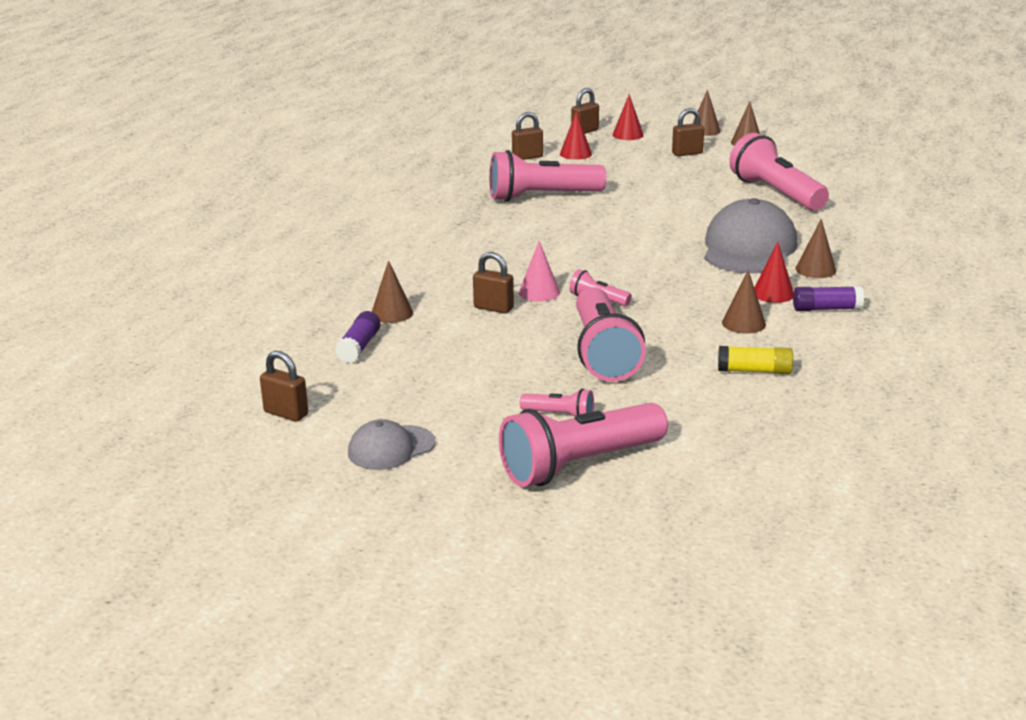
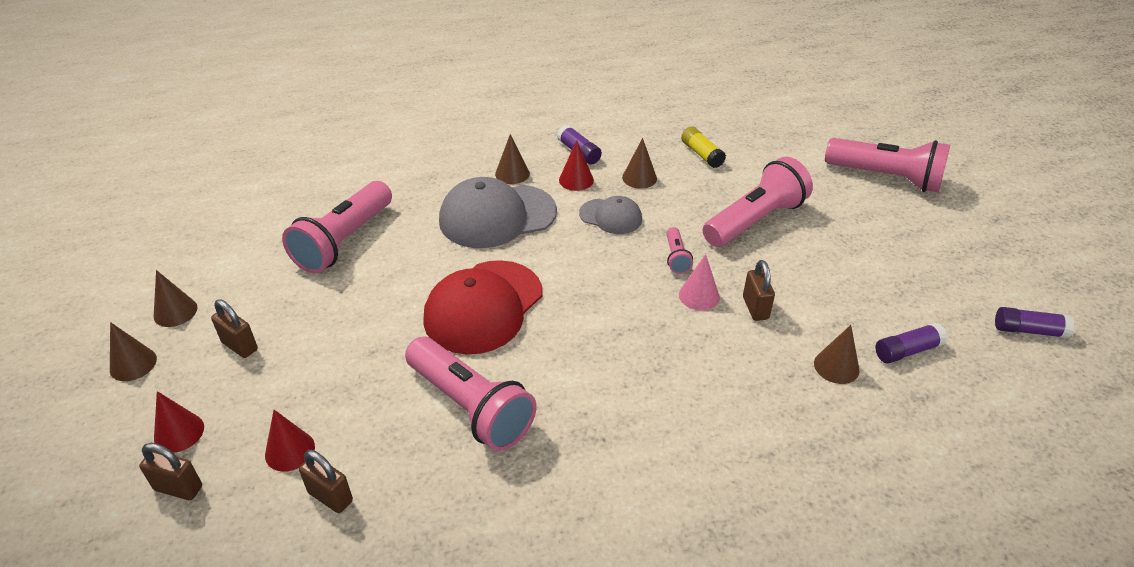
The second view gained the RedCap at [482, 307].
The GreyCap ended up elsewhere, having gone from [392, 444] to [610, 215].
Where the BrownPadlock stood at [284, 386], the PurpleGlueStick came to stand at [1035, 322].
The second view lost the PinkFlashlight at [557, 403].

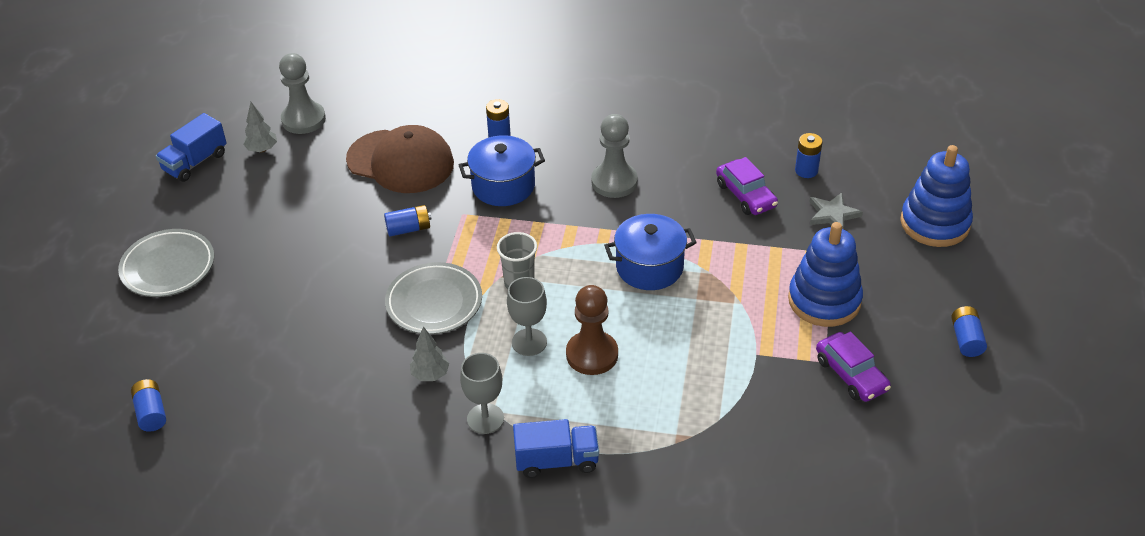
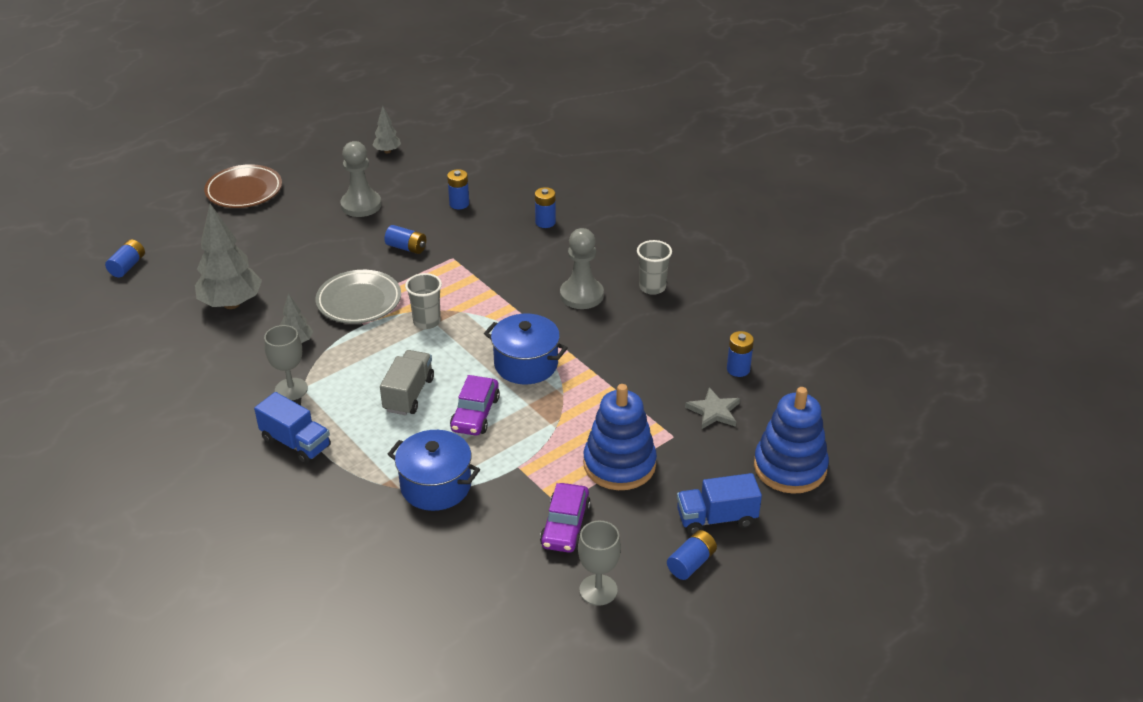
The second view gained the GreyTree at [228, 256].
What was the GreyPlate at [166, 263] turned into the BrownPlate at [243, 186].
The GreyPawn ended up elsewhere, having gone from [302, 93] to [360, 179].
Where the BrownPawn stood at [592, 330], the GreyTruck came to stand at [407, 382].
The BluePot ended up elsewhere, having gone from [502, 170] to [434, 470].
Where the BrownCap stood at [400, 159], the BlueBattery came to stand at [458, 189].
The PurpleCar ended up elsewhere, having gone from [747, 186] to [475, 405].
The GreyGoblet ended up elsewhere, having gone from [527, 316] to [599, 563].
The second view gained the GreyCup at [654, 267].
The BlueTruck ended up elsewhere, having gone from [191, 147] to [719, 504].

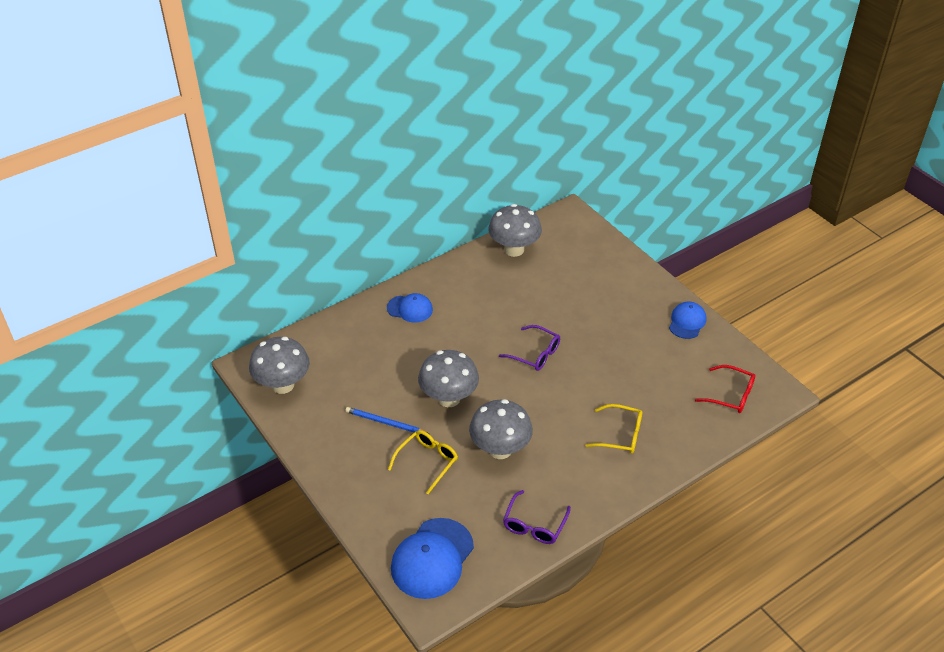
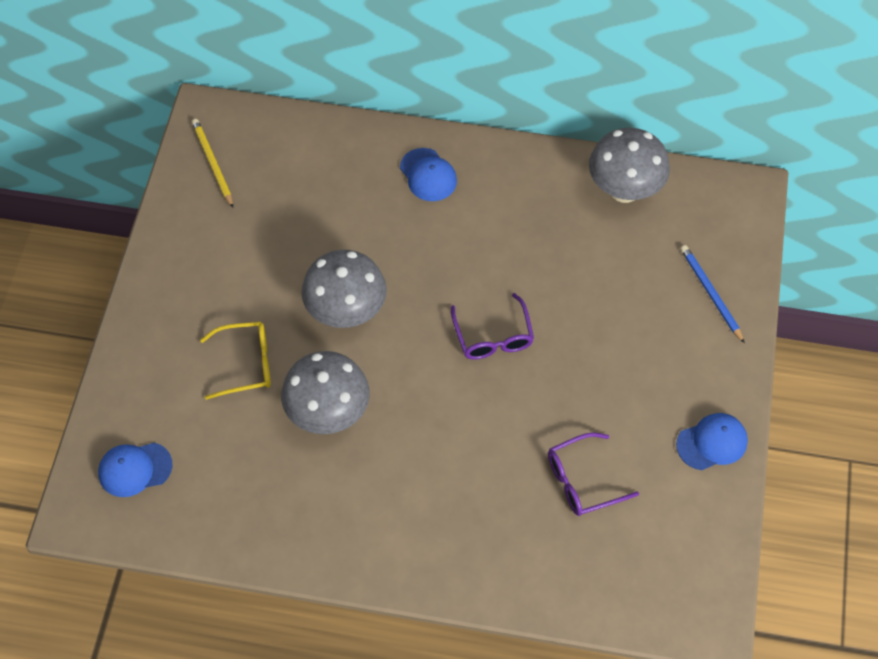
The size of the BlueCap at [432, 558] changed by a factor of 0.60.
Where the GreyMushroom stood at [279, 365], the YellowPencil came to stand at [212, 163].
The PurpleGlasses ended up elsewhere, having gone from [537, 517] to [593, 474].
The BluePencil ended up elsewhere, having gone from [387, 420] to [713, 294].
The second view lost the YellowGlasses at [614, 429].
The second view lost the RedGlasses at [725, 389].

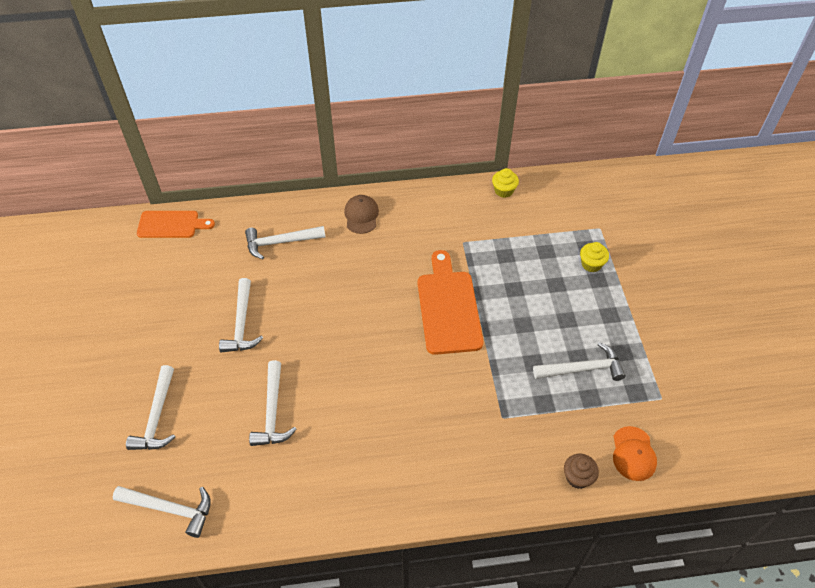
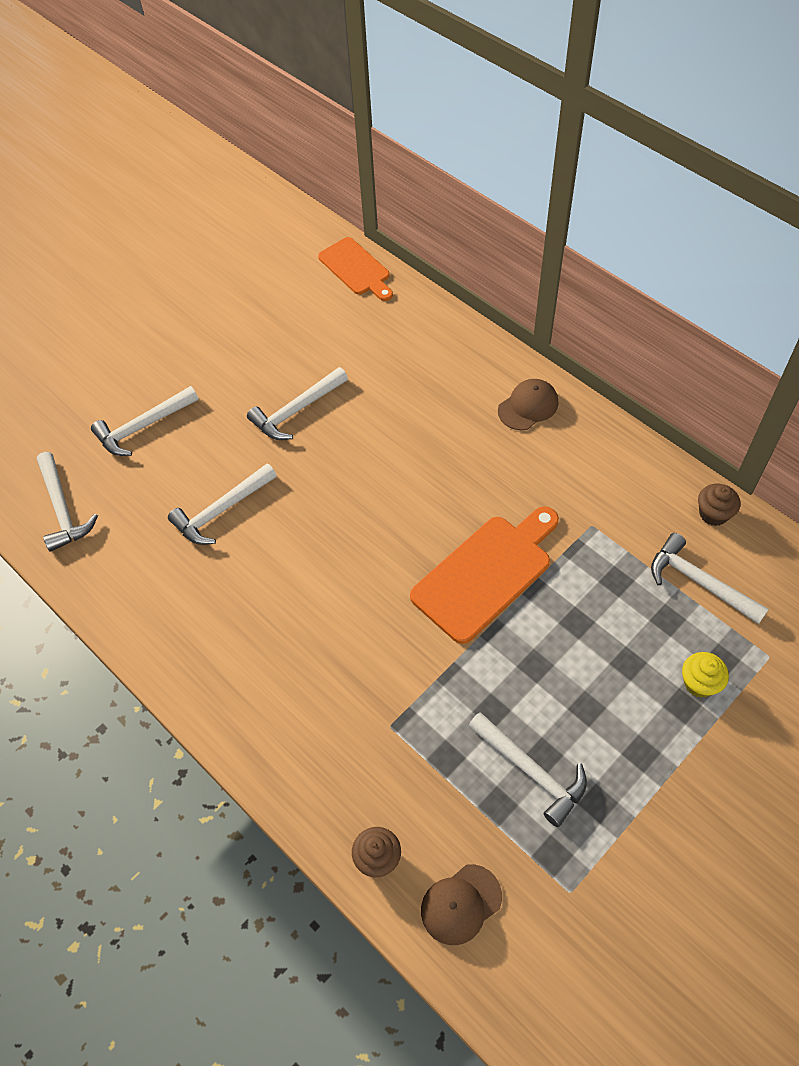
What was the OrangeCap at [635, 453] turned into the BrownCap at [461, 904].
The WhiteHammer ended up elsewhere, having gone from [285, 242] to [710, 578].
What was the YellowCupcake at [505, 183] turned into the BrownCupcake at [719, 505].

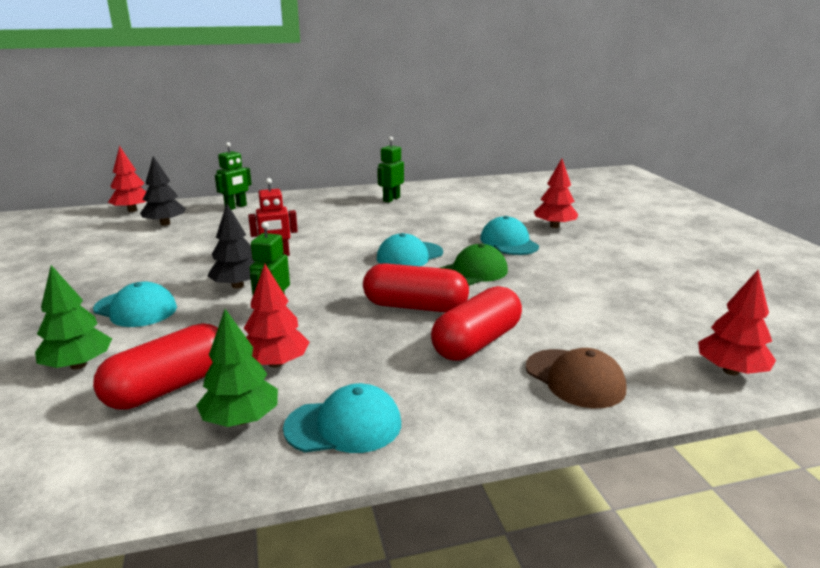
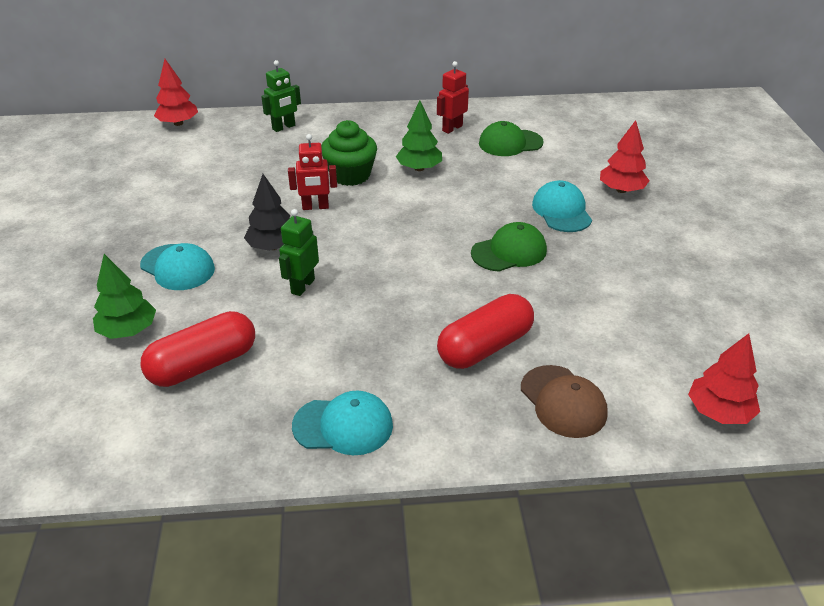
The second view gained the GreenCupcake at [349, 153].
The GreenTree ended up elsewhere, having gone from [237, 368] to [419, 136].
What was the GreenRobot at [390, 170] turned into the RedRobot at [453, 97].
The second view gained the GreenCap at [511, 138].
The second view lost the BlackTree at [163, 191].
The second view lost the RedTree at [277, 316].
The second view lost the RedCapsule at [416, 287].
The second view lost the TurquoiseCap at [410, 249].

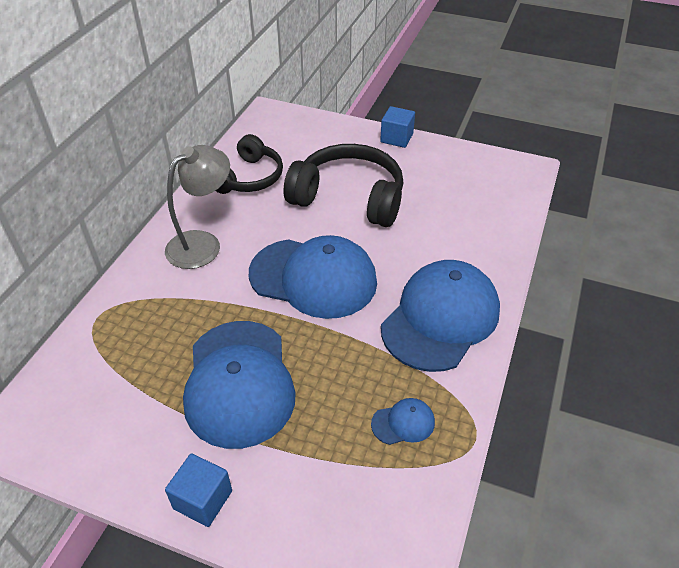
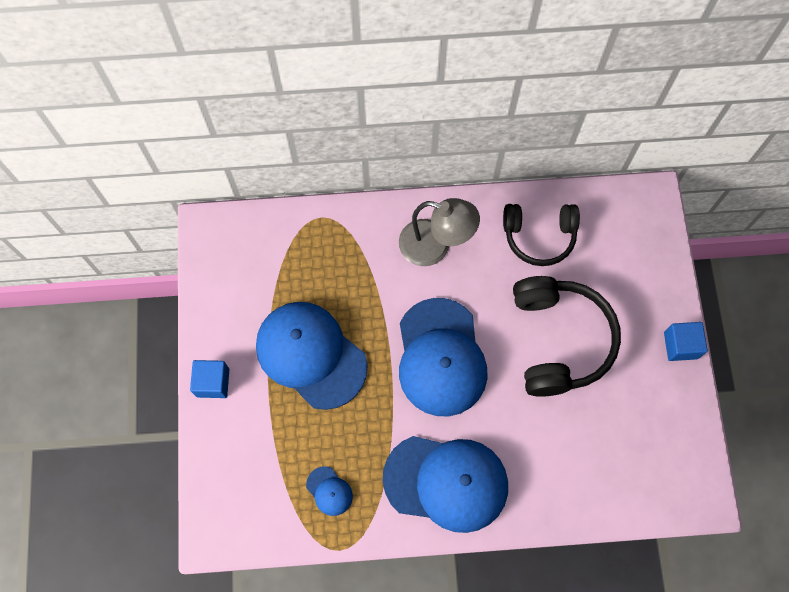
The BlueCap at [239, 385] ended up facing another way, 75 degrees clockwise from before.

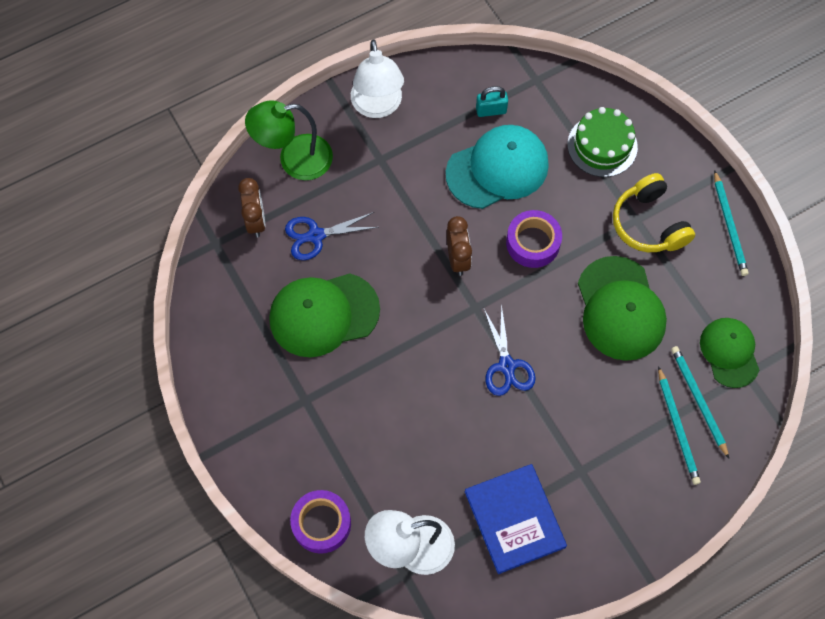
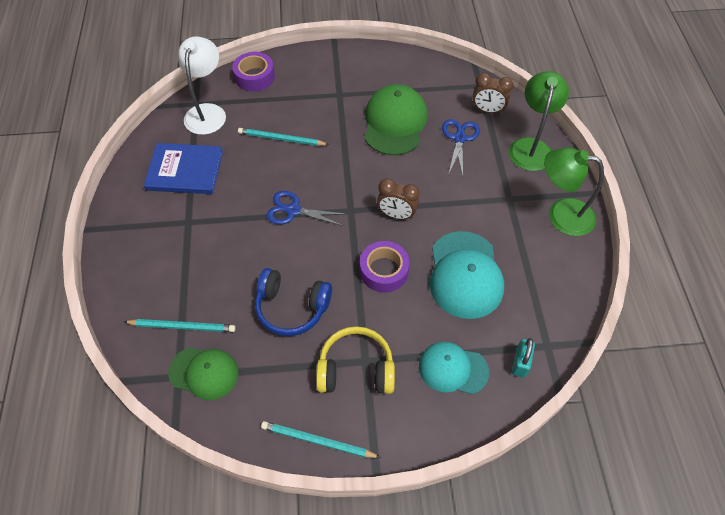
The TurquoisePencil ended up elsewhere, having gone from [679, 425] to [283, 137].
Where the GreenCap stood at [622, 308], the BlueHeadphones came to stand at [293, 302].
Where the GreenCake stood at [603, 142], the TurquoiseCap came to stand at [454, 368].
The TurquoisePadlock ended up elsewhere, having gone from [492, 101] to [523, 358].
What was the WhiteLamp at [377, 78] turned into the GreenLamp at [574, 191].

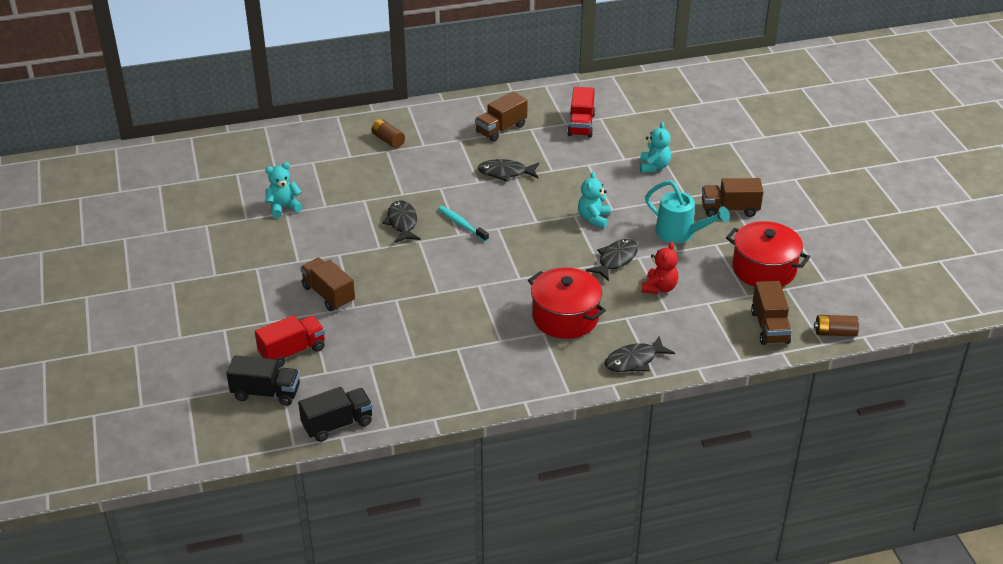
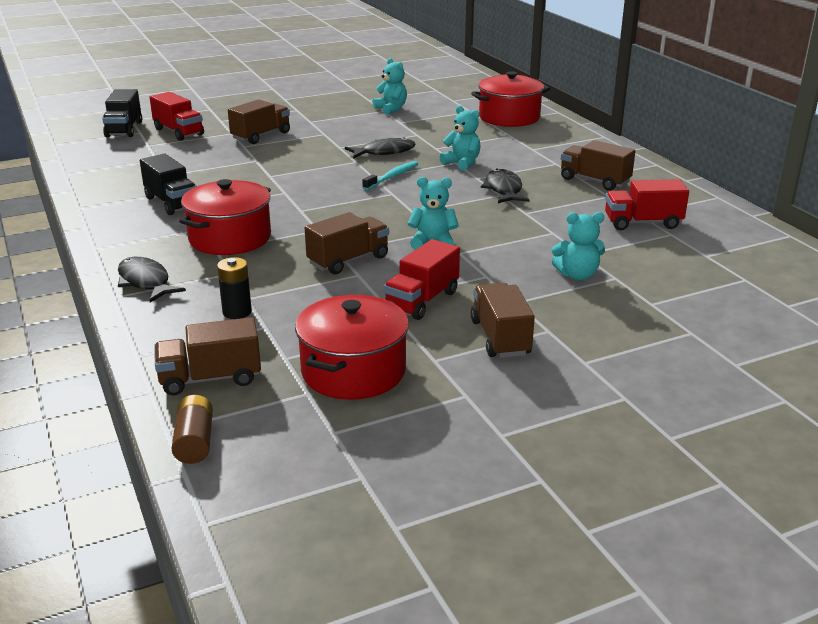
The BlackTruck ended up elsewhere, having gone from [335, 414] to [168, 184].
The second view gained the BlackBattery at [234, 288].
Where the BlackFish stood at [612, 260], the BrownTruck came to stand at [347, 243].
Where the TurquoiseWateringCan stood at [687, 211], the RedTruck came to stand at [422, 279].
The second view gained the TurquoiseTeddyBear at [460, 138].
The second view gained the RedPot at [510, 99].
The second view lost the BrownBattery at [388, 133].
The second view lost the RedTeddyBear at [659, 268].

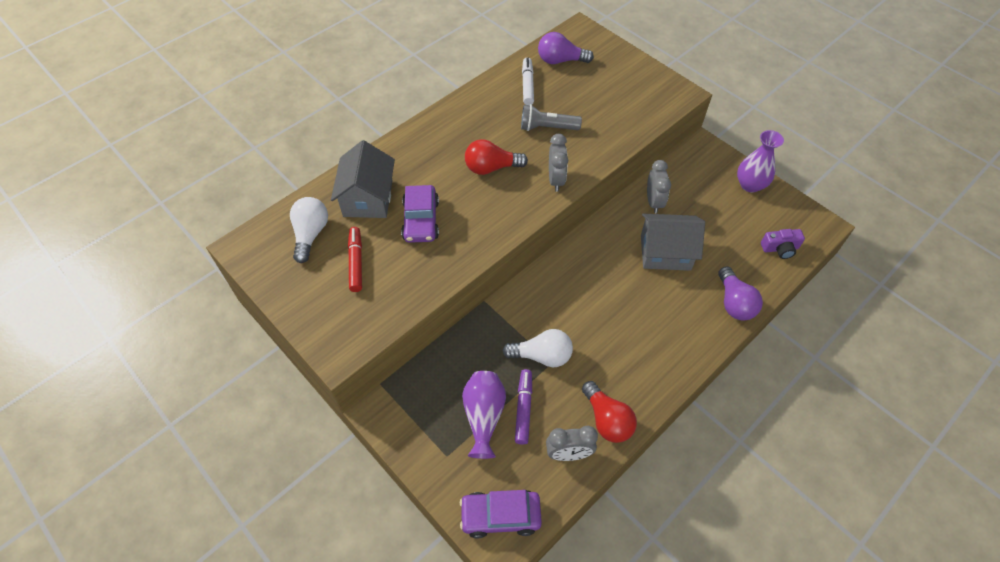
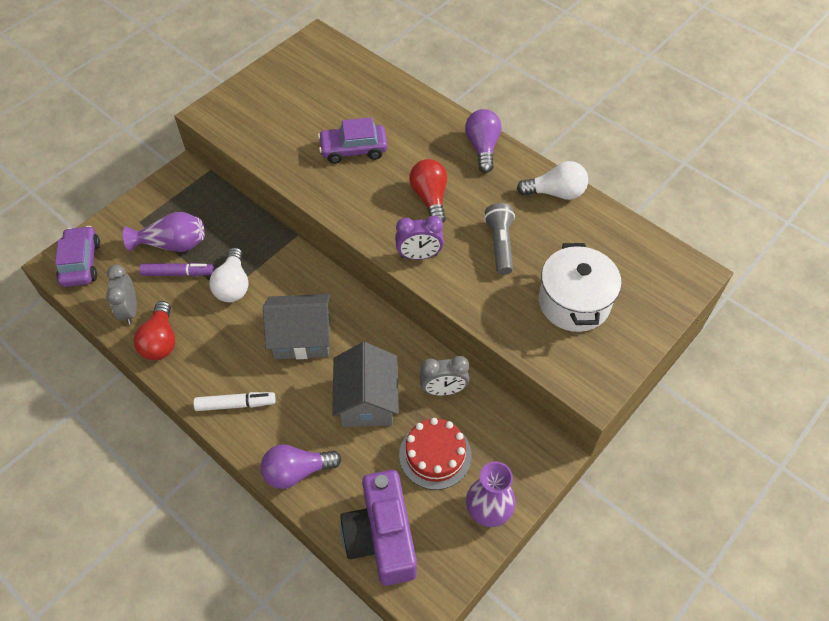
The RedLightBulb at [609, 412] ended up facing another way, 60 degrees counterclockwise from before.
The WhiteMarker ended up elsewhere, having gone from [528, 81] to [234, 401].
The GreyHouse ended up elsewhere, having gone from [363, 179] to [296, 326].
The size of the PurpleCamera at [783, 244] changed by a factor of 2.04.
What was the GreyClock at [558, 163] turned into the PurpleClock at [419, 238].
The second view gained the RedCake at [435, 454].
The PurpleLightBulb ended up elsewhere, having gone from [566, 48] to [483, 141].
The WhiteLightBulb ended up elsewhere, having gone from [309, 230] to [552, 180].
The second view gained the WhitePot at [580, 287].
The second view lost the RedMarker at [355, 259].

